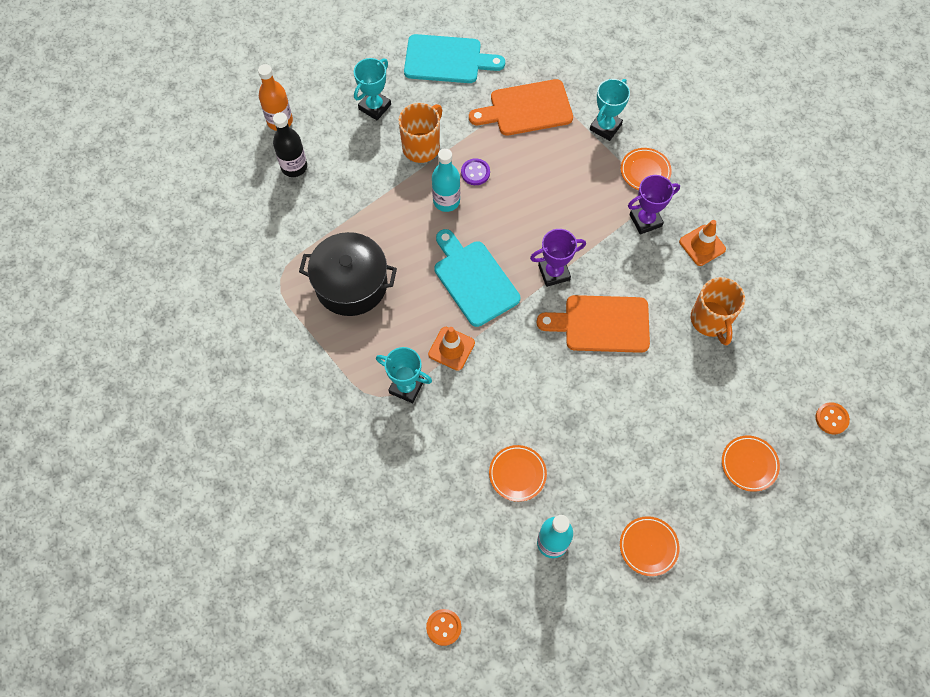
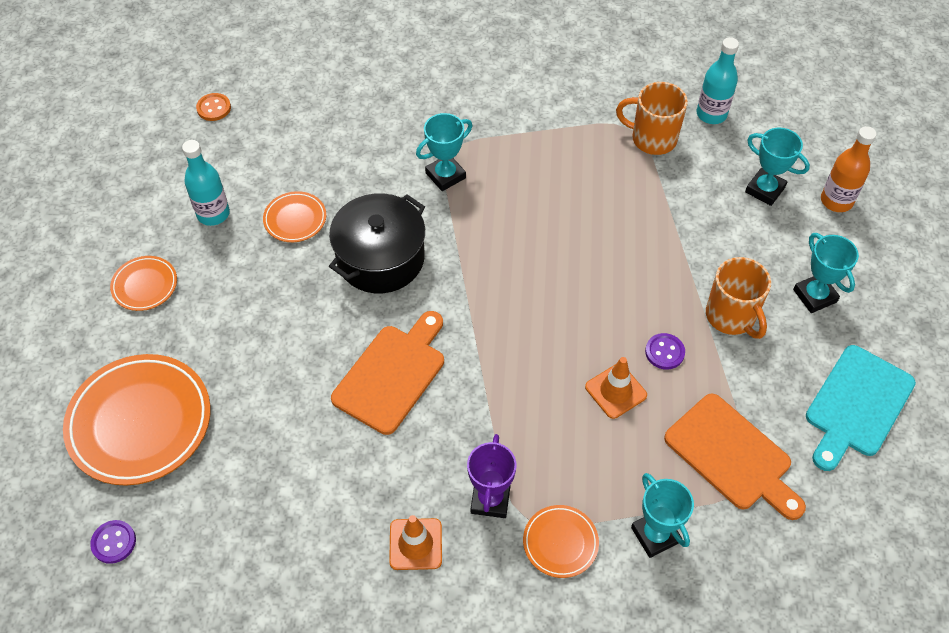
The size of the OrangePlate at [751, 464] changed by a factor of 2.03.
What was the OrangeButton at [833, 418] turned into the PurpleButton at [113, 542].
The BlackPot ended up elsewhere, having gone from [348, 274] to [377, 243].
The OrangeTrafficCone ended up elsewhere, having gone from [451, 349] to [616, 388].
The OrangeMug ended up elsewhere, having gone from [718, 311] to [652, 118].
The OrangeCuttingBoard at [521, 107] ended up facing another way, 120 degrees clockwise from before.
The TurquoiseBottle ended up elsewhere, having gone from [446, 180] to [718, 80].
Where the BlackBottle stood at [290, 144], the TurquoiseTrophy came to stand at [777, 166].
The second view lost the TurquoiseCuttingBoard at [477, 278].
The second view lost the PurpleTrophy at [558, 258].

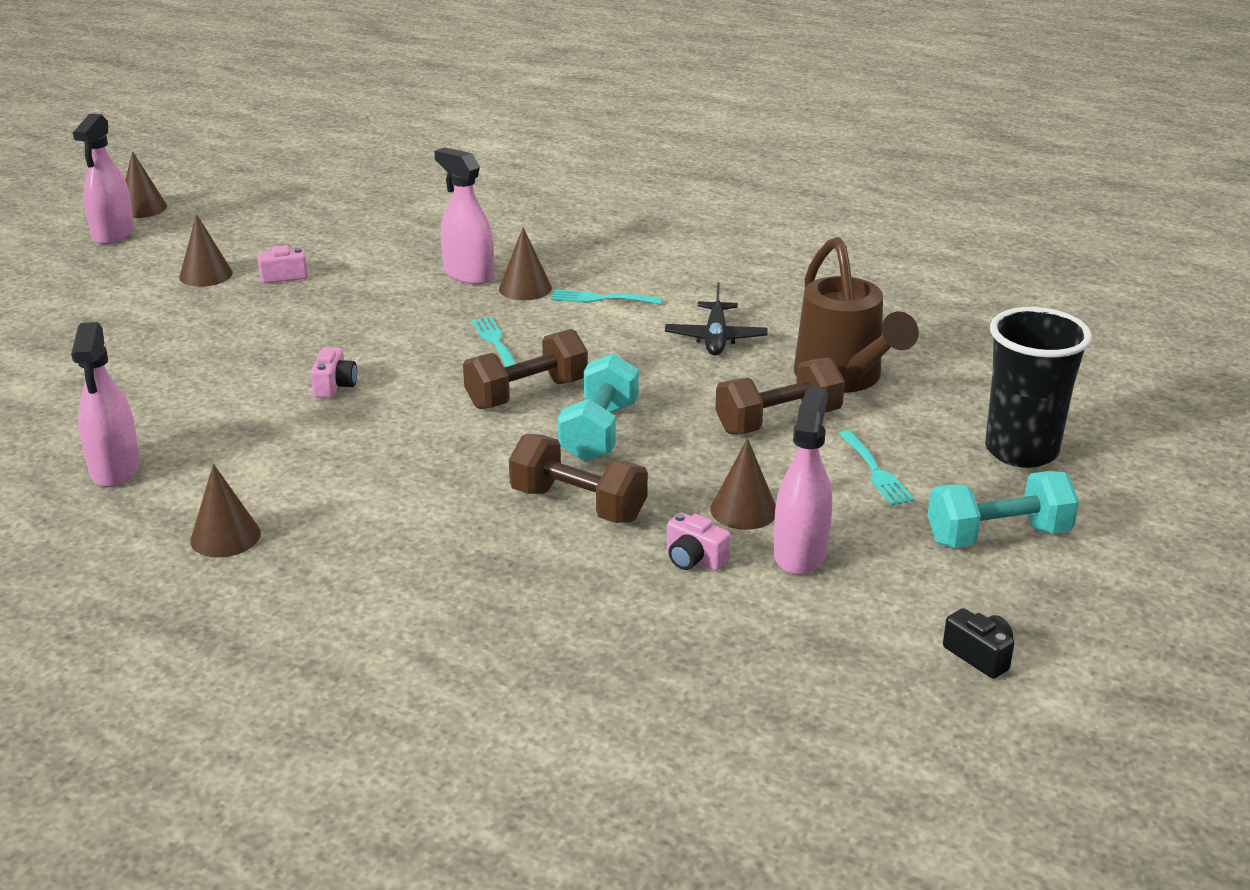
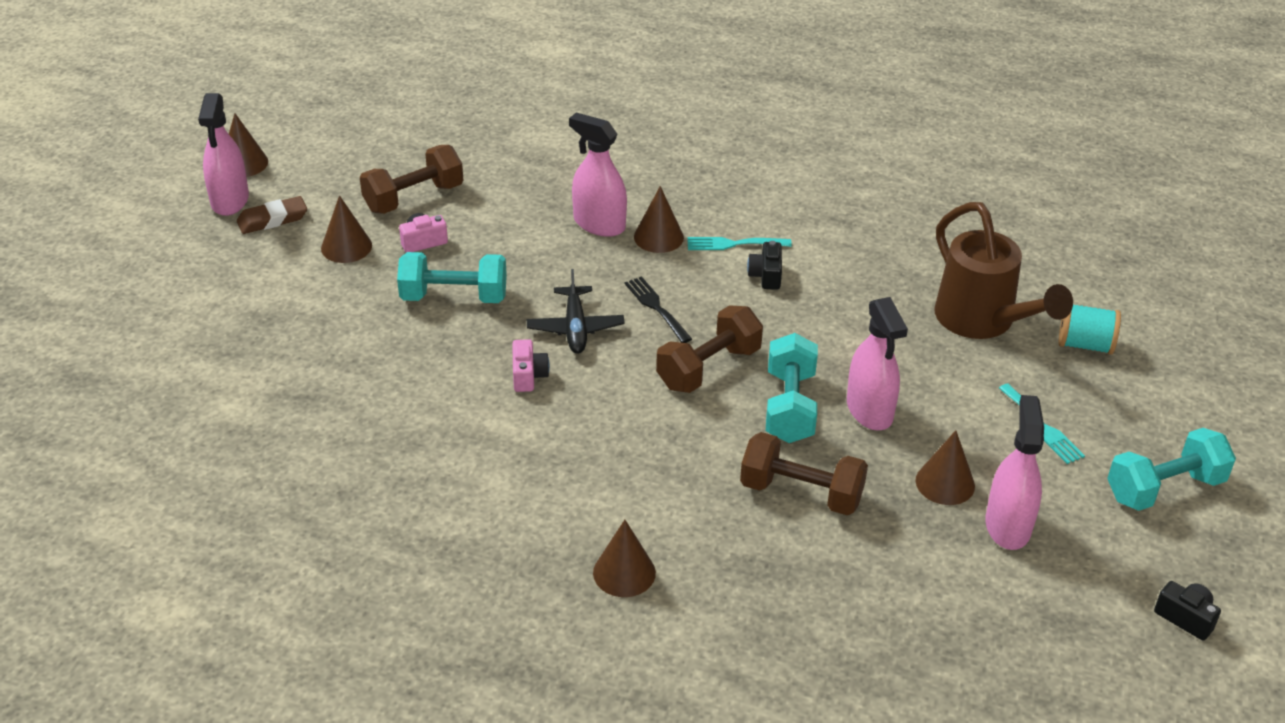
The second view gained the BrownEraser at [272, 215].
The BrownDumbbell ended up elsewhere, having gone from [780, 395] to [411, 179].
The second view gained the TurquoiseDumbbell at [452, 277].
The BlackPlane ended up elsewhere, having gone from [716, 319] to [576, 311].
The BrownCone ended up elsewhere, having gone from [225, 510] to [624, 558].
What was the TurquoiseFork at [494, 341] turned into the BlackFork at [658, 309].
The second view gained the BlackCamera at [764, 265].
The PinkSprayBottle ended up elsewhere, having gone from [105, 404] to [877, 363].
The second view gained the TurquoiseSpool at [1089, 329].
The second view lost the PinkCamera at [699, 541].
The second view lost the BlackCup at [1038, 387].

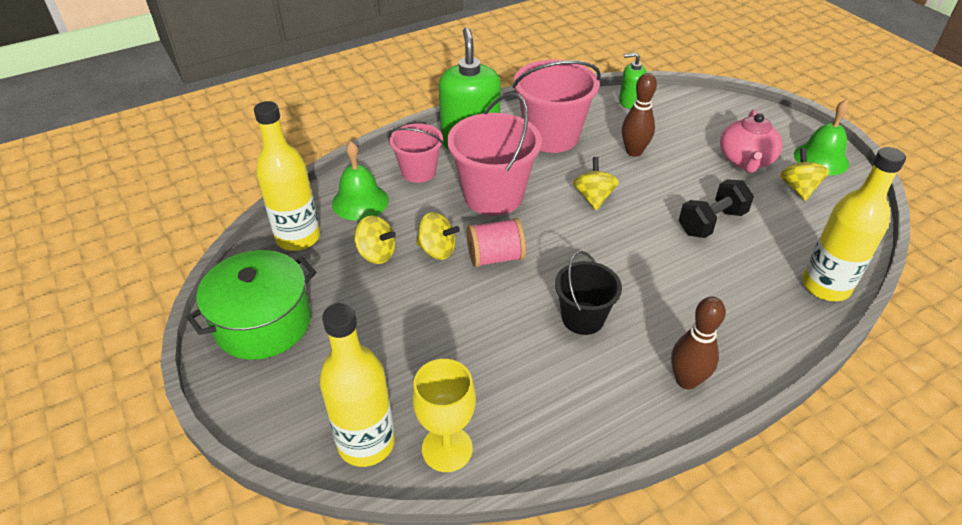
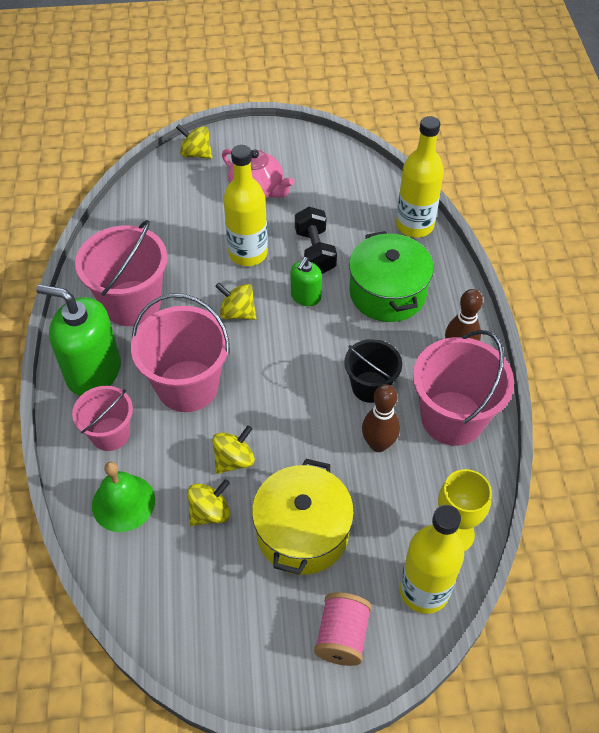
The YellowSpinningTop ended up elsewhere, having gone from [804, 174] to [194, 141].
The YellowBottle ended up elsewhere, having gone from [287, 176] to [245, 205].
The second view gained the YellowPot at [303, 517].
The GreenSoapDispenser ended up elsewhere, having gone from [633, 80] to [306, 281].
The PinkSpool ended up elsewhere, having gone from [496, 242] to [343, 629].
The GreenPot ended up elsewhere, having gone from [251, 305] to [391, 276].
The BrownBowlingPin ended up elsewhere, having gone from [639, 115] to [381, 418].
The second view gained the PinkBucket at [463, 388].
The second view lost the GreenBell at [821, 137].

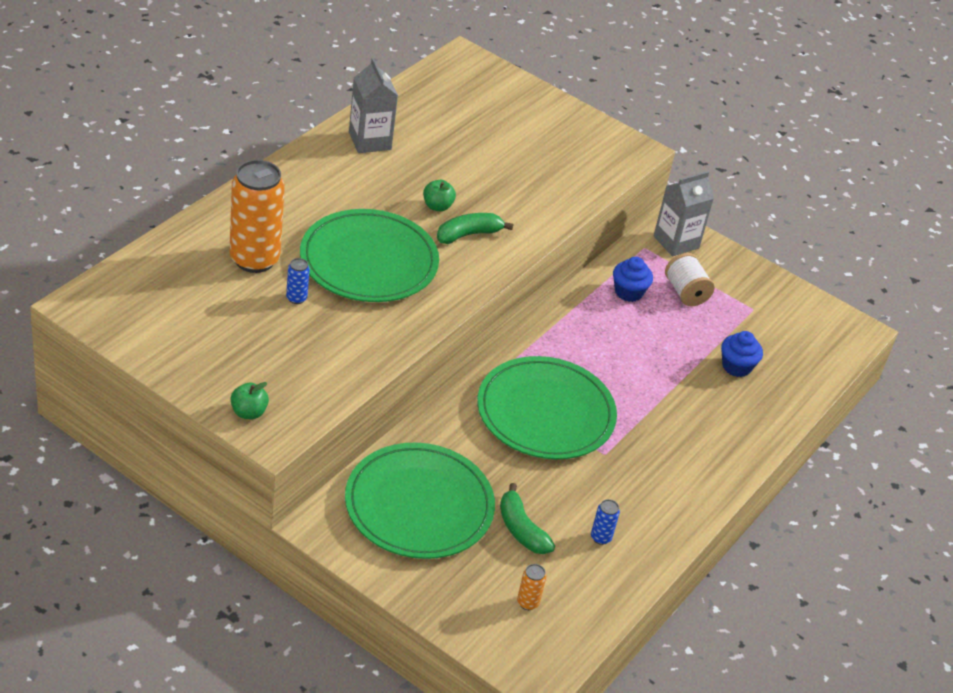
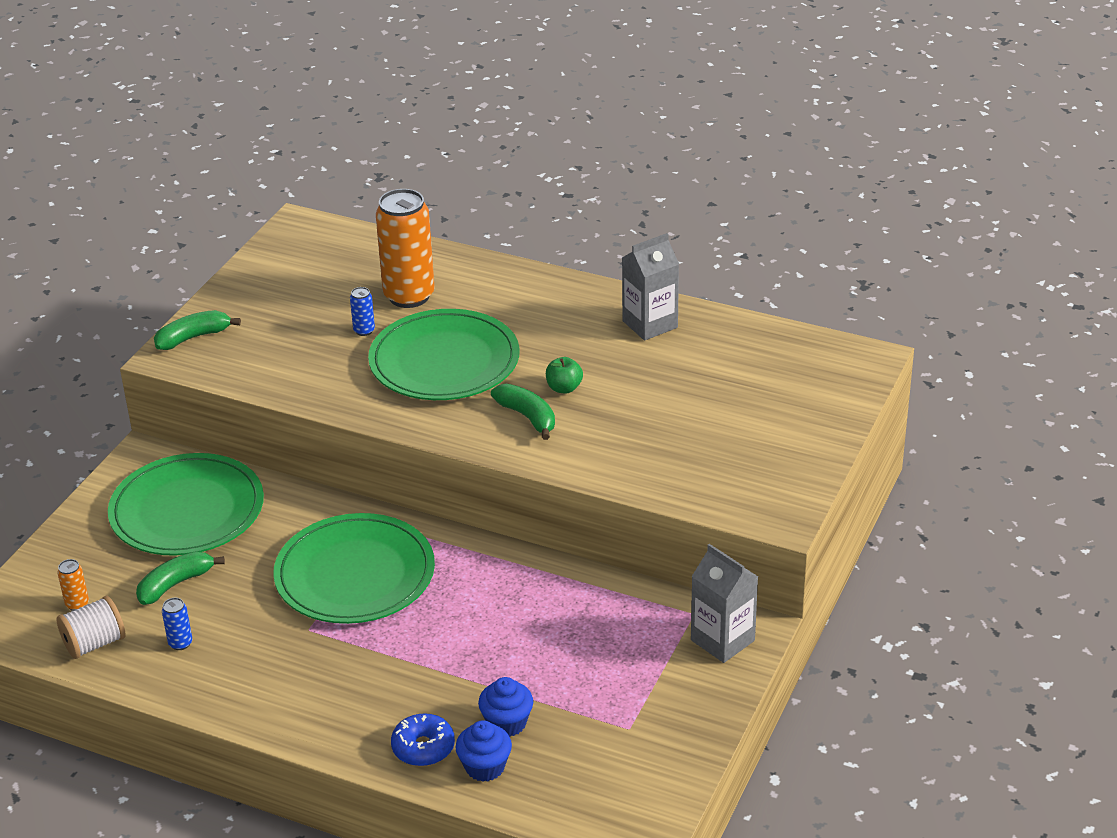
The WhiteSpool ended up elsewhere, having gone from [690, 280] to [91, 627].
Where the GreenApple stood at [250, 400], the GreenBanana came to stand at [197, 330].
The second view gained the BlueDonut at [423, 739].
The BlueCupcake ended up elsewhere, having gone from [633, 279] to [484, 751].

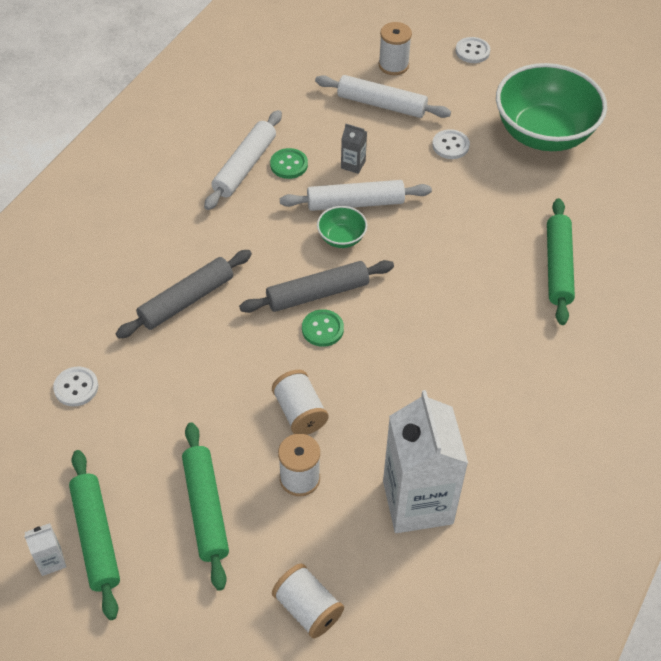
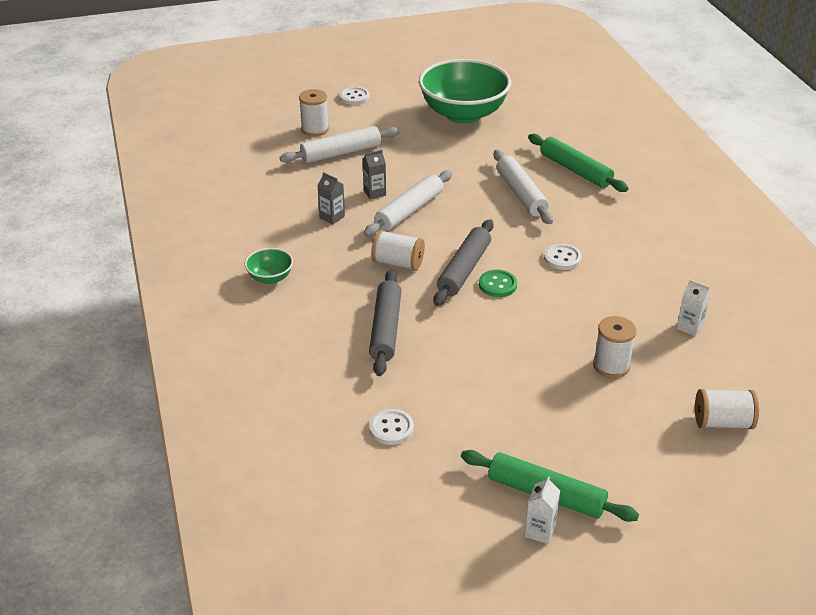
The GreenBowl ended up elsewhere, having gone from [342, 227] to [269, 266].
Where the GreenButton stood at [289, 163], the GreyCarton came to stand at [331, 198].
The WhiteSpool ended up elsewhere, having gone from [300, 402] to [398, 250].
The WhiteRollingPin ended up elsewhere, having gone from [243, 160] to [523, 187].
The WhiteButton ended up elsewhere, having gone from [451, 144] to [563, 257].
The size of the WhiteCarton at [425, 461] changed by a factor of 0.40.
The second view lost the GreenRollingPin at [205, 506].

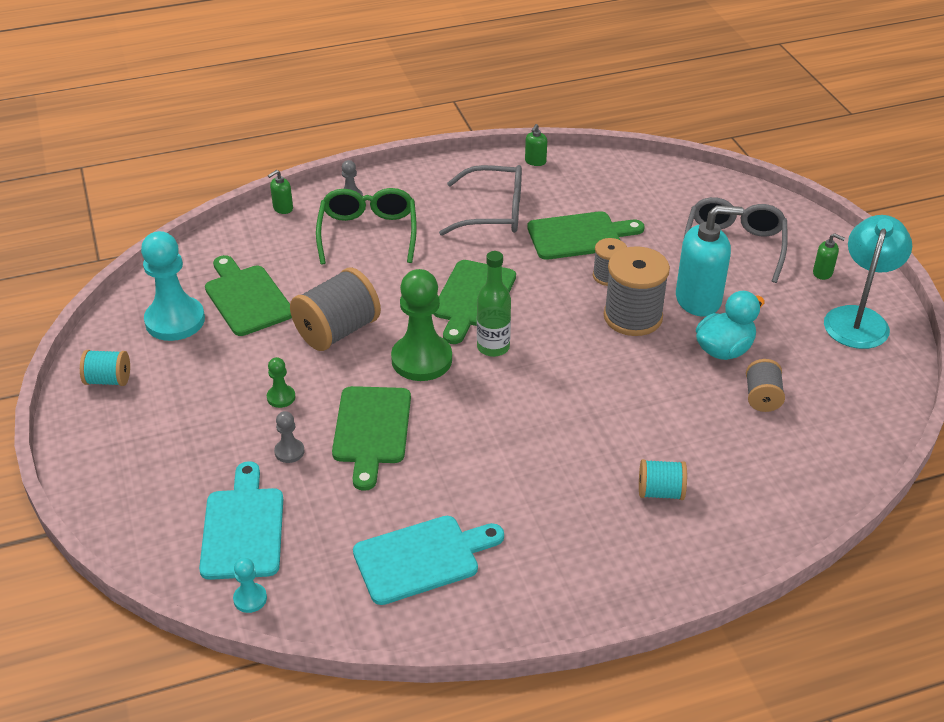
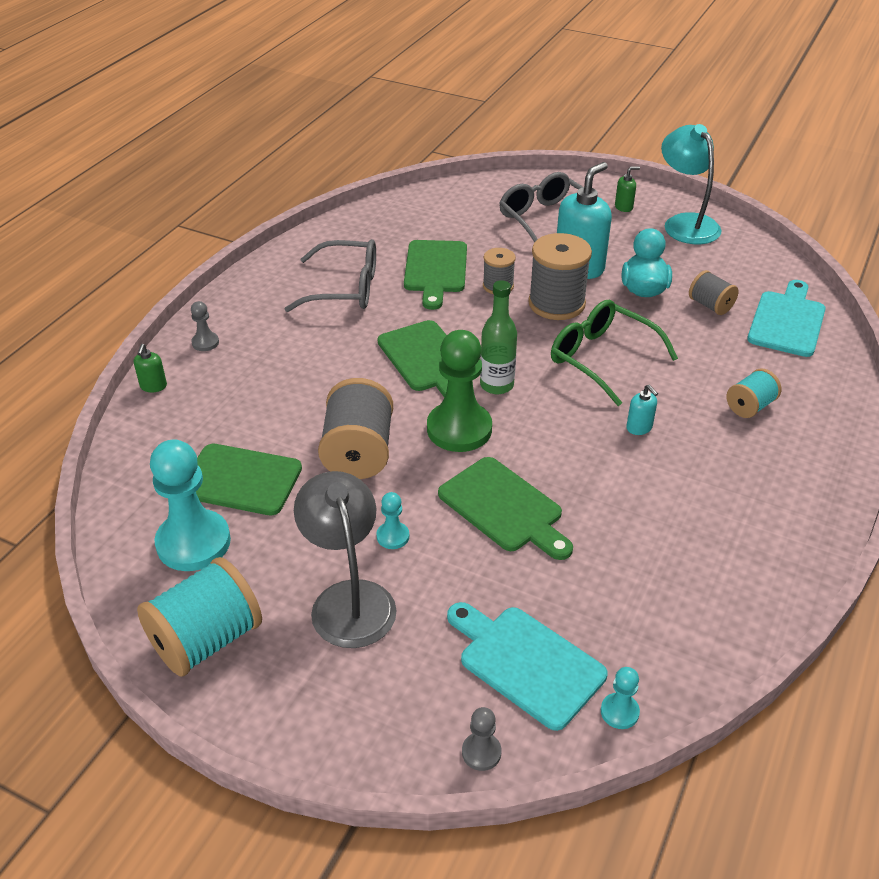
The size of the TurquoiseSpool at [105, 368] changed by a factor of 1.78.
The GreyGlasses at [480, 200] ended up facing another way, 45 degrees clockwise from before.
The second view gained the GreyLamp at [345, 559].
What was the GreenPawn at [281, 382] turned into the TurquoisePawn at [392, 520].
The GreenCuttingBoard at [585, 235] ended up facing another way, 150 degrees clockwise from before.
The GreyPawn ended up elsewhere, having gone from [289, 437] to [481, 739].
The GreenGlasses ended up elsewhere, having gone from [366, 226] to [614, 353].
The second view gained the TurquoiseSoapDispenser at [642, 410].
The TurquoiseCuttingBoard ended up elsewhere, having gone from [428, 560] to [786, 318].
The second view lost the GreenSoapDispenser at [536, 145].

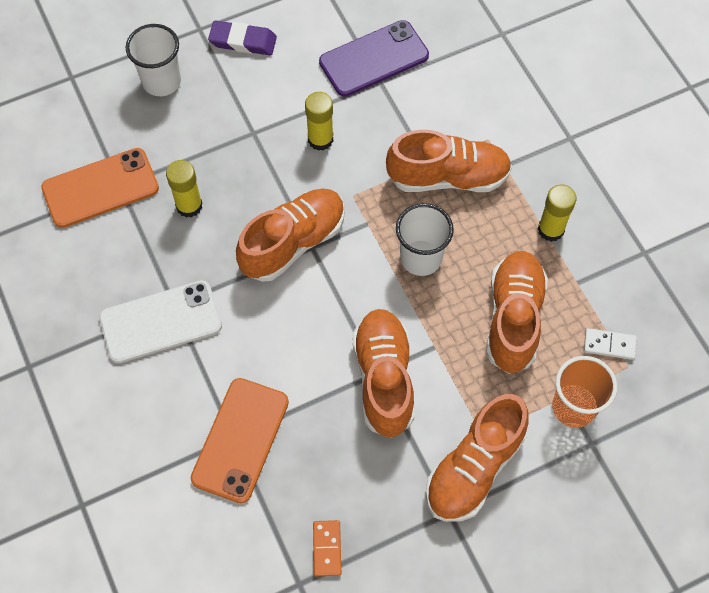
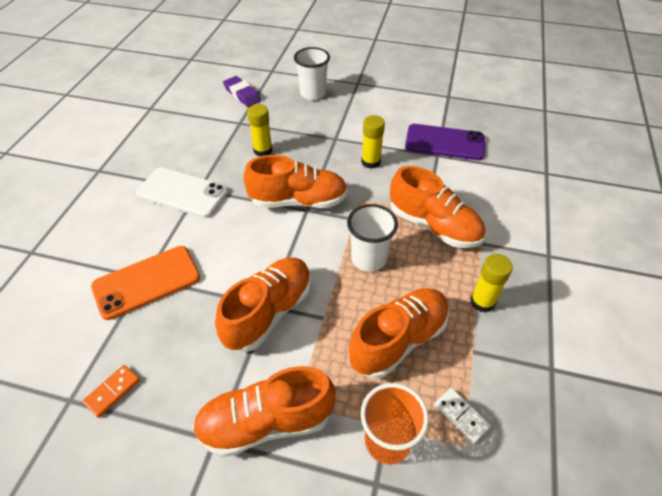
The PurpleEraser ended up elsewhere, having gone from [242, 38] to [242, 91].
The second view lost the OrangePhone at [100, 188].

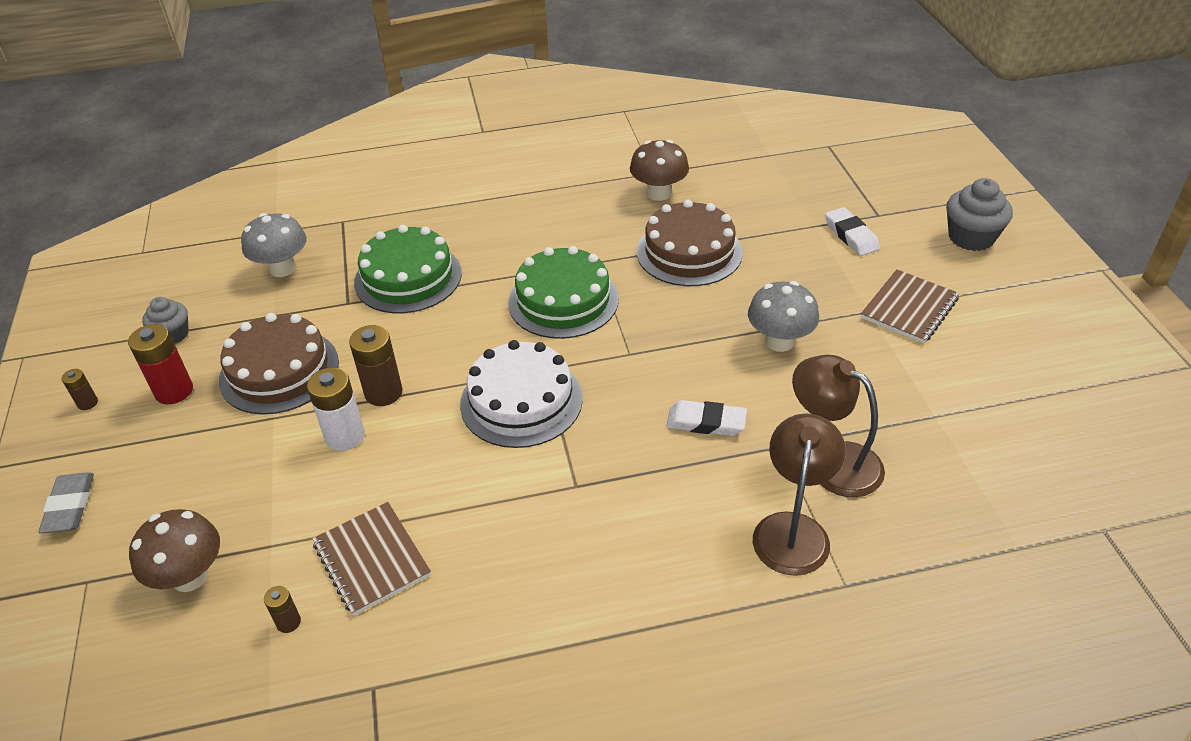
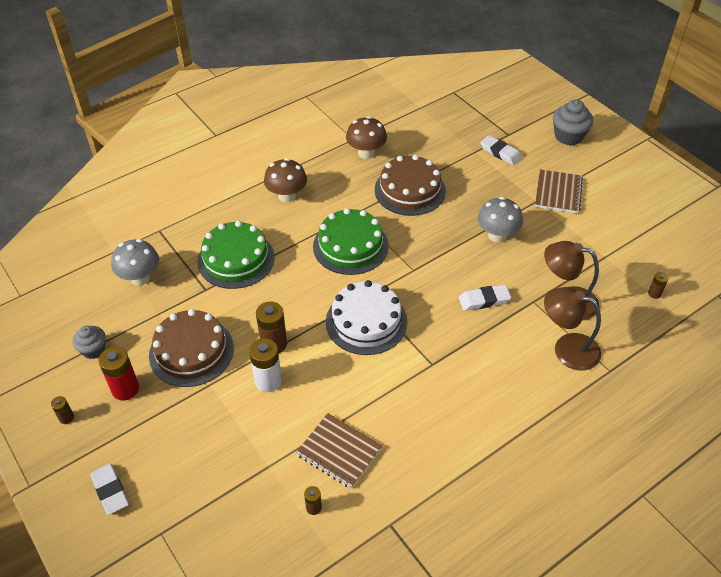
What was the GreyEraser at [66, 503] turned into the WhiteEraser at [109, 489].
The BrownMushroom ended up elsewhere, having gone from [174, 550] to [285, 180].
The BrownLamp at [799, 494] ended up facing another way, 60 degrees counterclockwise from before.
The second view gained the BrownBattery at [658, 285].

